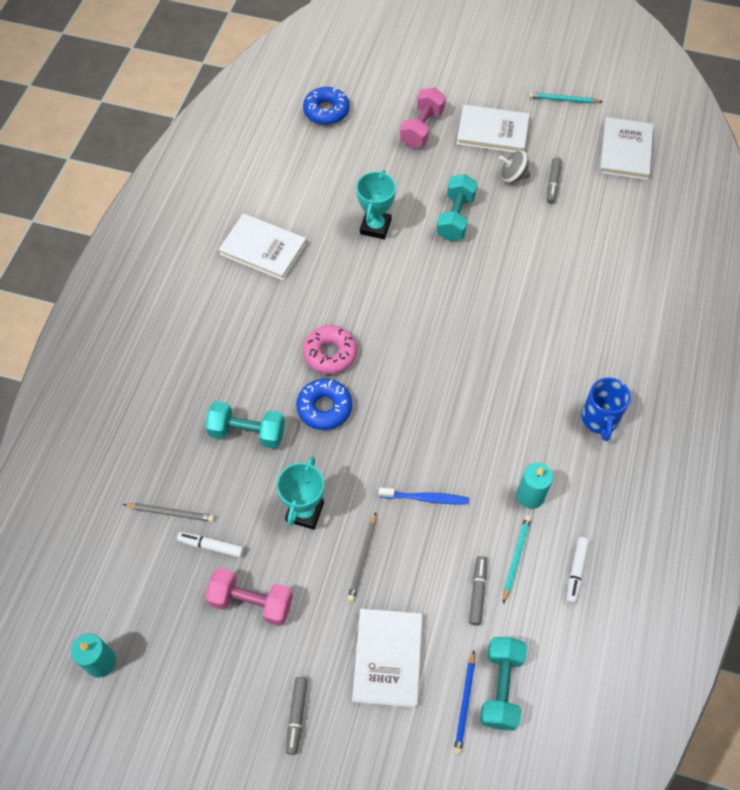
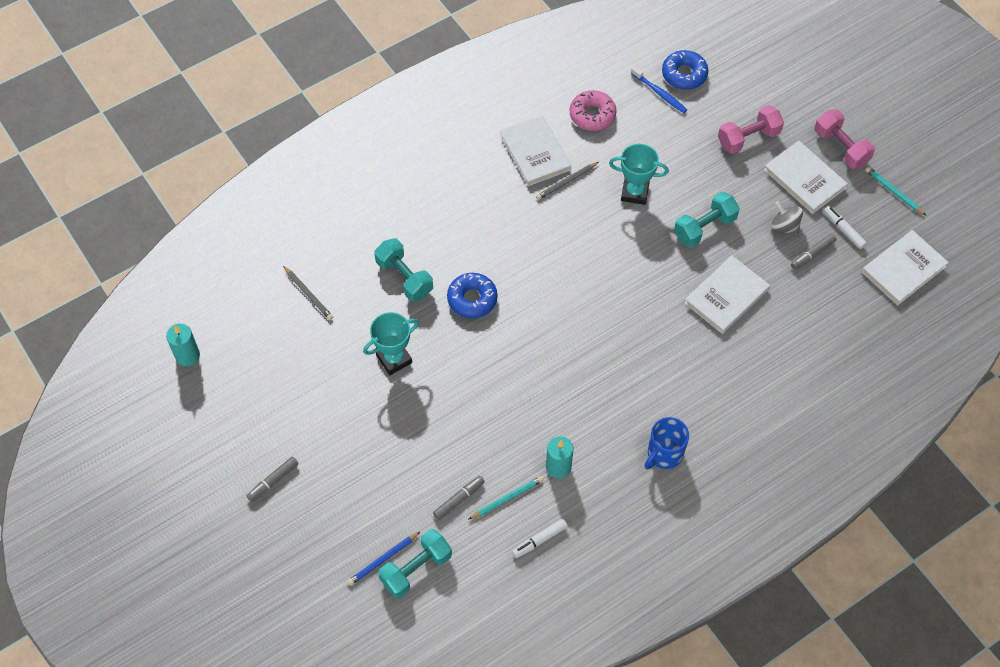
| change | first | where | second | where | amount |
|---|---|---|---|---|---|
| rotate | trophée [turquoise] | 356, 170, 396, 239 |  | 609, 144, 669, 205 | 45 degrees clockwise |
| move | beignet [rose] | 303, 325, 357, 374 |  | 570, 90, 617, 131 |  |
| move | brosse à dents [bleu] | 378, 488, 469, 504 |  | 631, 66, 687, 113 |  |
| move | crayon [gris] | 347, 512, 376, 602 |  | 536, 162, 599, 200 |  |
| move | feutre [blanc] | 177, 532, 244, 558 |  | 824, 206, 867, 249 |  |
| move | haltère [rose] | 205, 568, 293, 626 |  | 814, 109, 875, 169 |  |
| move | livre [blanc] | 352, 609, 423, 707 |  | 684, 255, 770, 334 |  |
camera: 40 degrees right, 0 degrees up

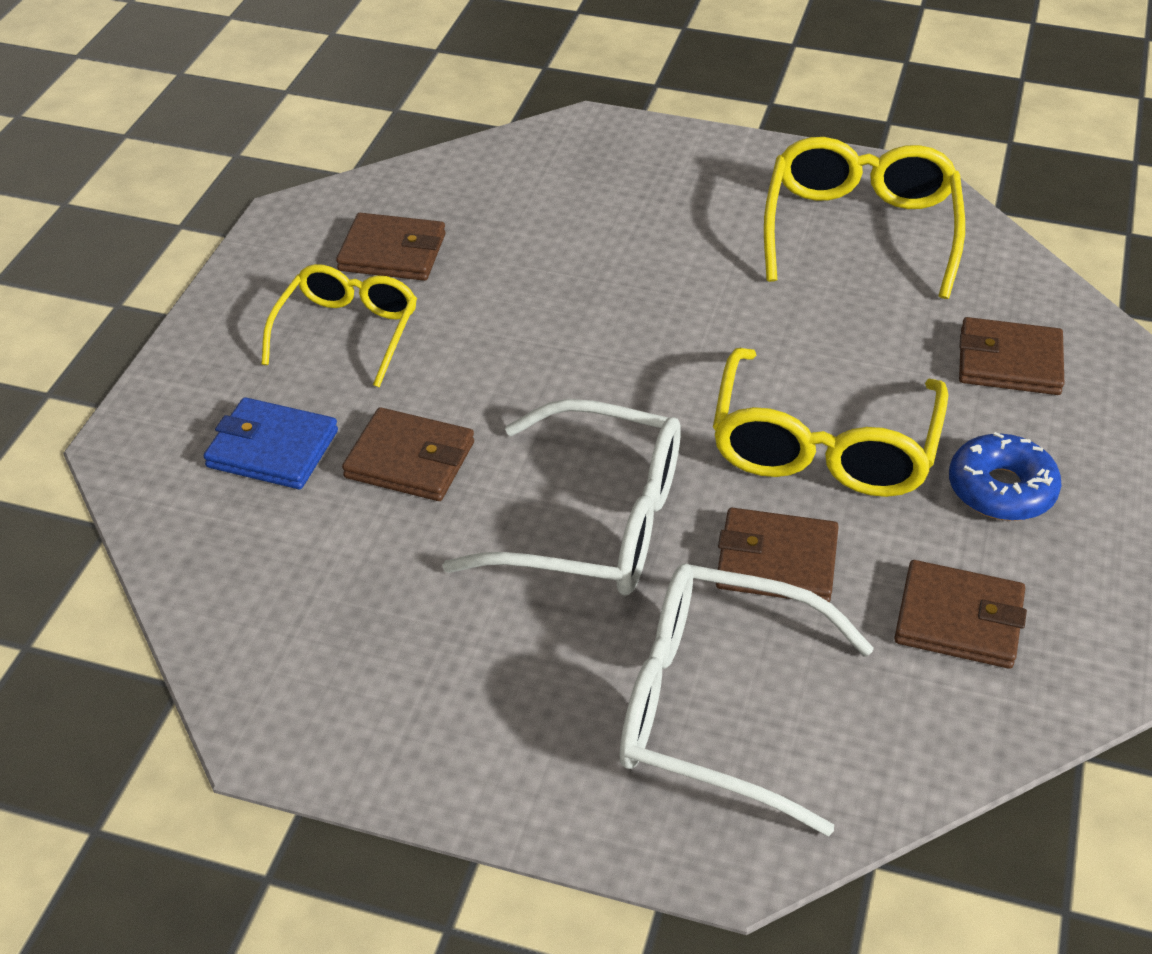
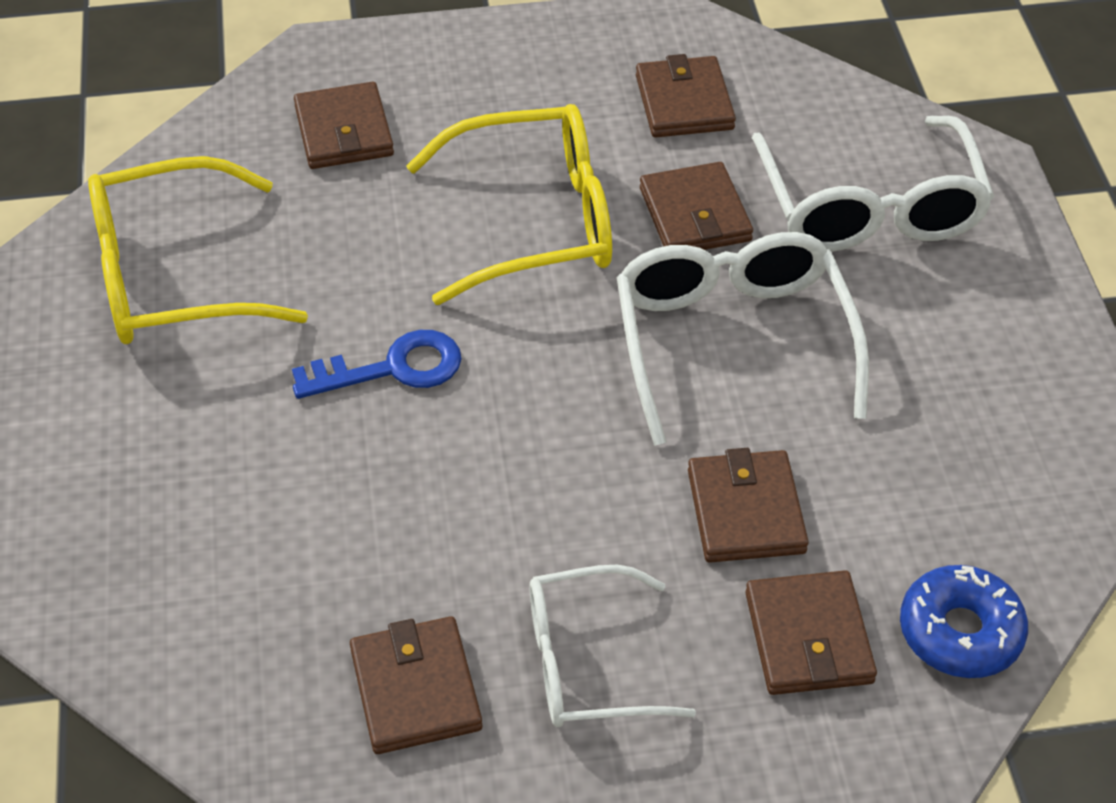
| change | first | where | second | where | amount |
|---|---|---|---|---|---|
| recolor | lunettes [jaune] | 261, 264, 417, 387 | lunettes [blanc] | 529, 565, 696, 727 |  |
| recolor | portefeuille [bleu] | 204, 397, 338, 489 | portefeuille [marron] | 745, 570, 877, 695 |  |
| move | beignet [bleu] | 949, 432, 1062, 521 |  | 900, 565, 1028, 678 |  |
| insert |  |  | clé [bleu] | 292, 330, 462, 399 |  |
camera: 115 degrees left, 5 degrees up

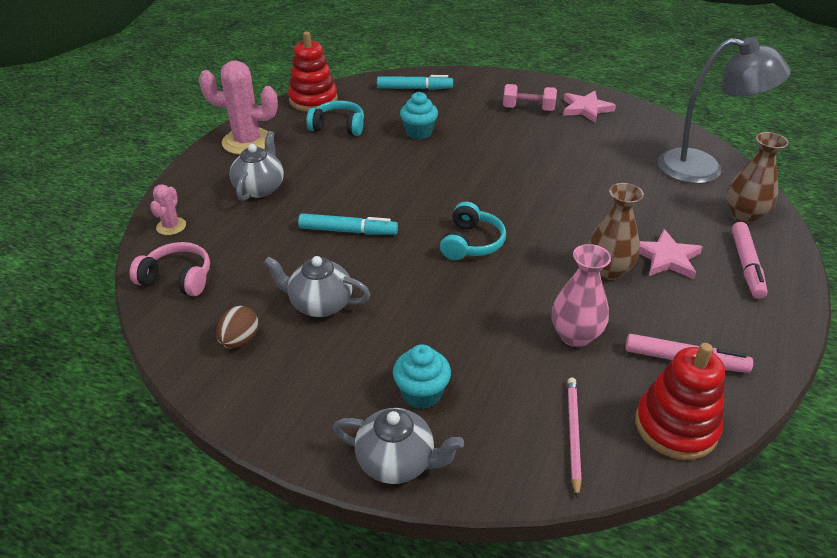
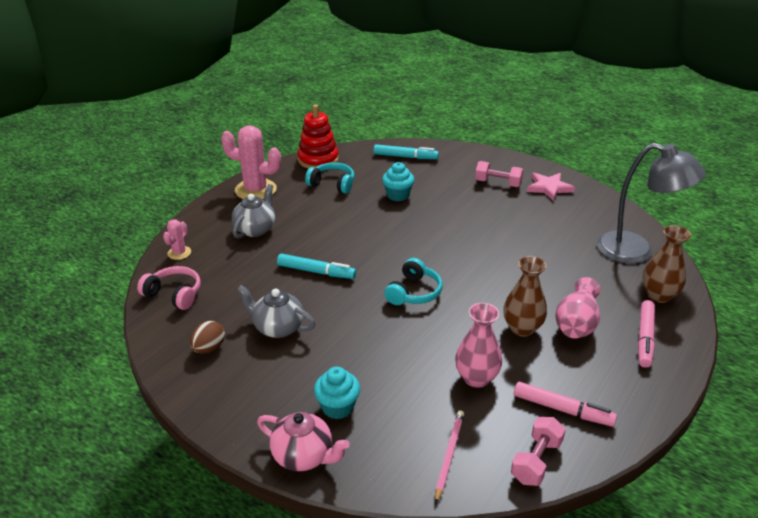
| change | first | where | second | where | amount |
|---|---|---|---|---|---|
| replace | étoile [rose] | 640, 229, 703, 279 | vase [rose] | 555, 277, 600, 338 |  |
| replace | jouet à empiler [rouge] | 635, 343, 725, 460 | haltère [rose] | 511, 417, 566, 486 |  |
| recolor | théière [gris] | 333, 408, 464, 484 | théière [rose] | 257, 412, 350, 471 |  |
camera: 10 degrees right, 5 degrees down

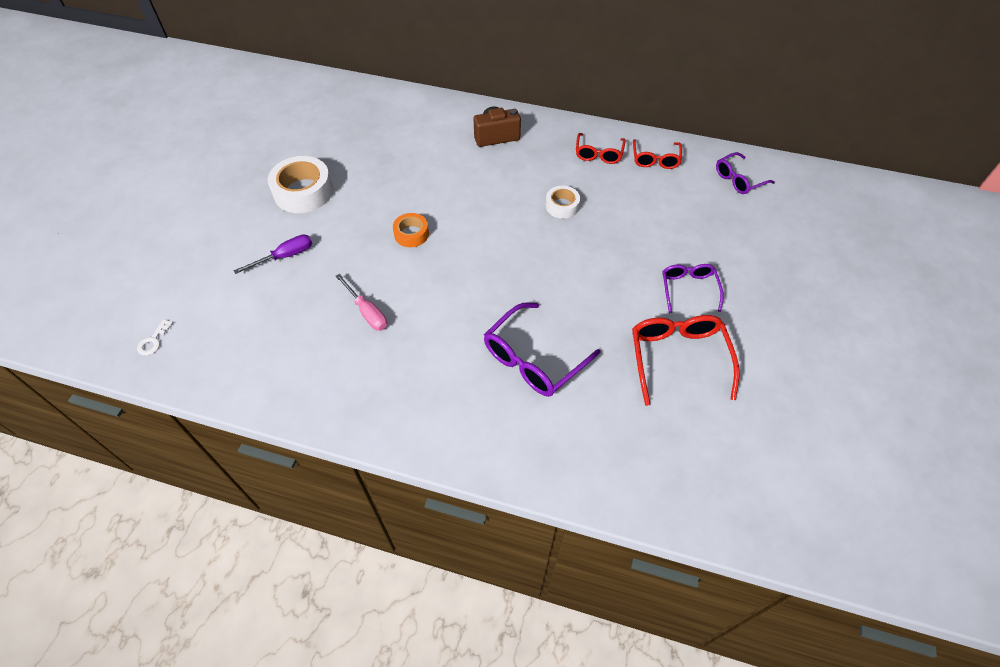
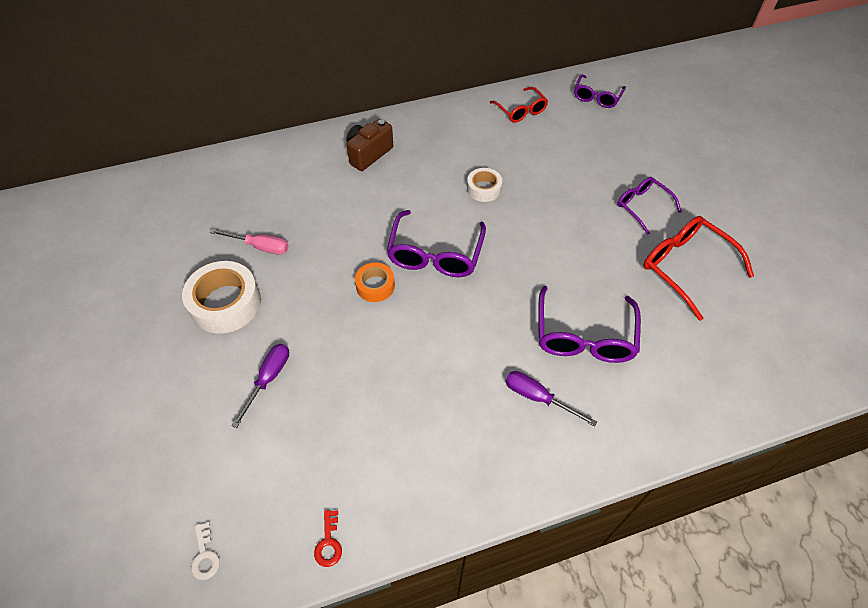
| change | first | where | second | where | amount |
|---|---|---|---|---|---|
| delete | lunettes [rouge] | 576, 133, 626, 164 |  |  |  |
| move | tournevis [rose] | 335, 274, 387, 331 |  | 209, 229, 288, 255 |  |
| insert |  |  | lunettes [violet] | 387, 210, 486, 277 |  |
| insert |  |  | tournevis [violet] | 506, 371, 597, 427 |  |
| insert |  |  | clé [rouge] | 314, 510, 342, 567 |  |
camera: 35 degrees left, 0 degrees up

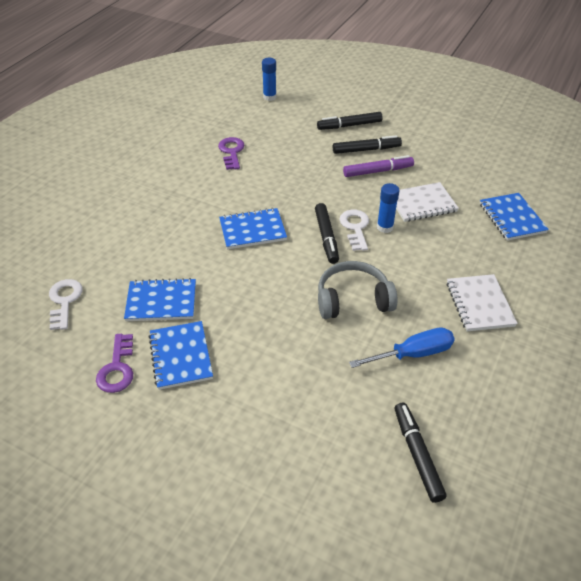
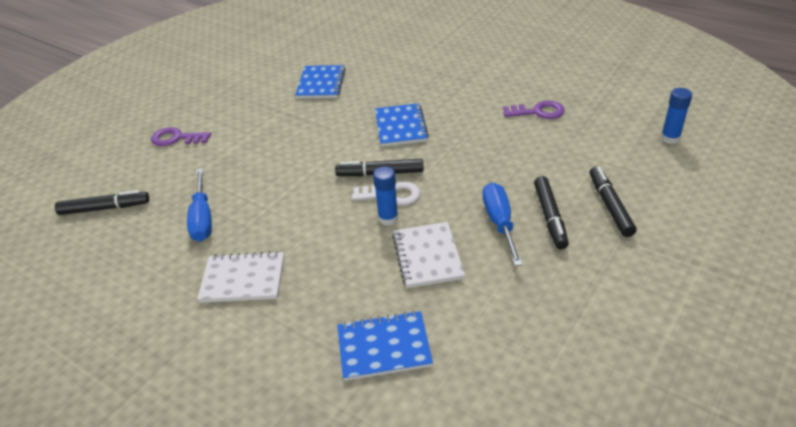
| change | first | where | second | where | amount |
|---|---|---|---|---|---|
| replace | feutre [violet] | 343, 155, 414, 177 | tournevis [bleu] | 483, 183, 523, 266 |  |
| delete | casque audio [gris] | 318, 261, 398, 319 |  |  |  |
| delete | clé [blanc] | 49, 279, 83, 330 |  |  |  |
| delete | carnet [bleu] | 149, 321, 213, 390 |  |  |  |
| move | clé [violet] | 96, 334, 133, 393 |  | 151, 127, 211, 146 |  |
camera: 100 degrees right, 5 degrees down

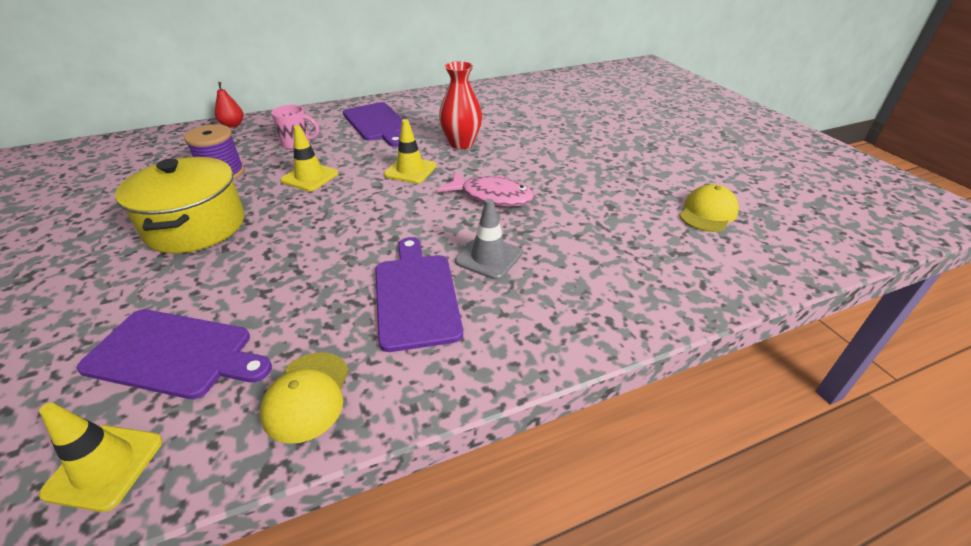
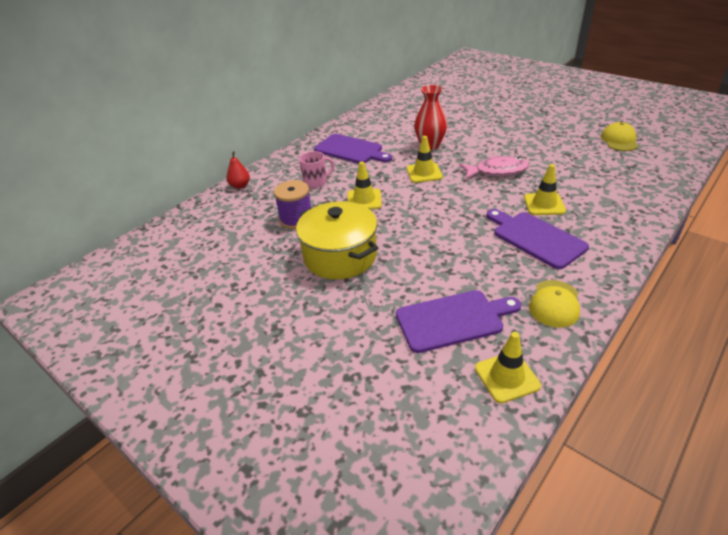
| change | first | where | second | where | amount |
|---|---|---|---|---|---|
| recolor | cône de chantier [gris] | 455, 199, 522, 280 | cône de chantier [jaune] | 524, 164, 566, 215 |  |
| rotate | casquette [jaune] | 260, 352, 349, 444 |  | 529, 280, 580, 328 | 45 degrees clockwise |
camera: 25 degrees left, 0 degrees up

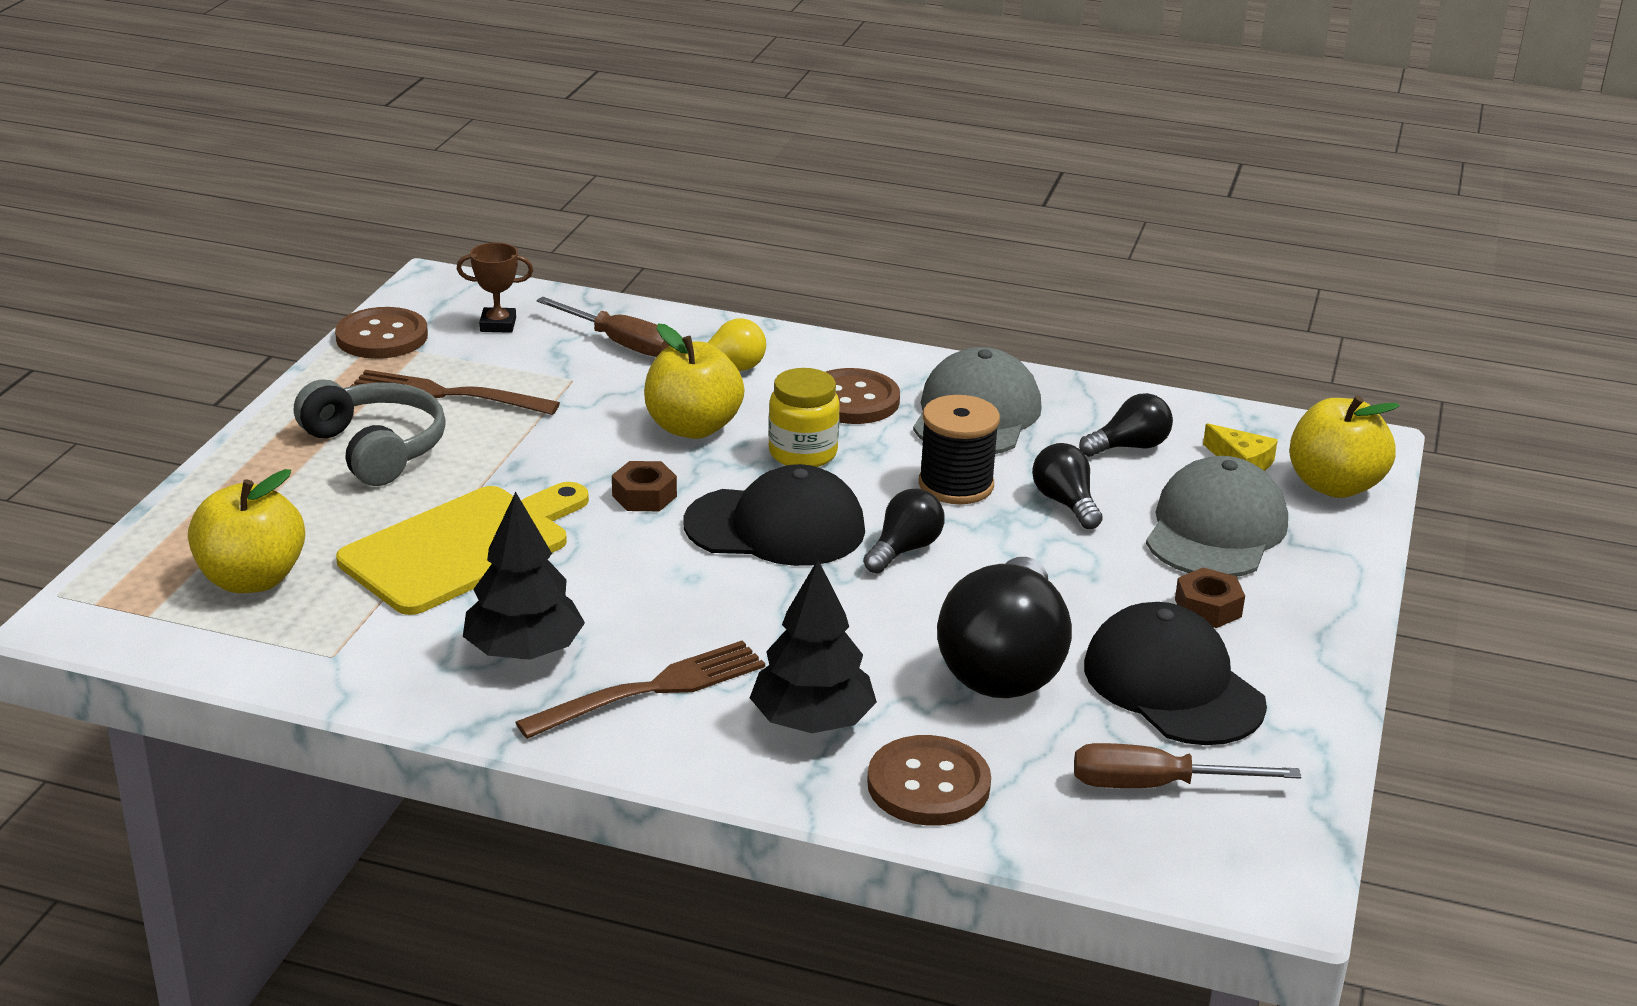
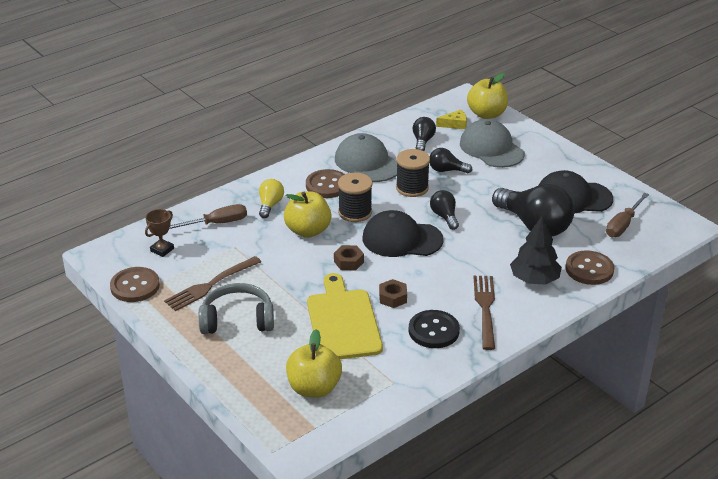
| change | first | where | second | where | amount |
|---|---|---|---|---|---|
| replace | bocal [jaune] | 768, 368, 840, 467 | bobine [noir] | 338, 173, 372, 222 |  |
| rotate | casquette [noir] | 683, 464, 865, 566 |  | 363, 210, 444, 257 | 120 degrees counterclockwise |
| replace | arbre [noir] | 463, 492, 585, 660 | bouton [noir] | 409, 310, 460, 348 |  |
| move | écrou [marron] | 1175, 568, 1245, 628 |  | 379, 279, 407, 308 |  |
camera: 55 degrees left, 5 degrees up

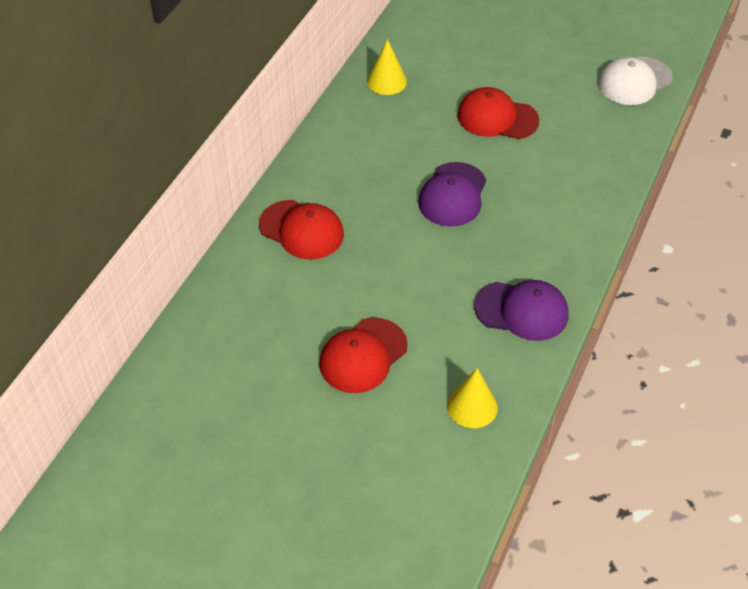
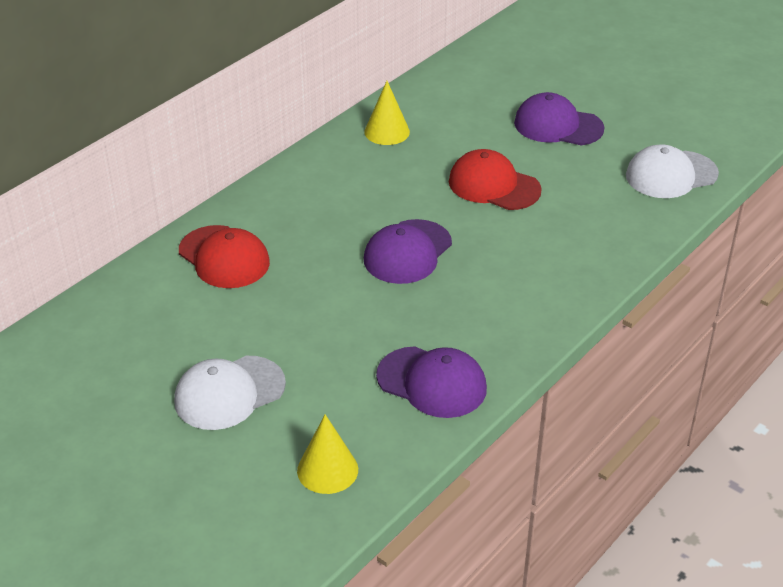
| change | first | where | second | where | amount |
|---|---|---|---|---|---|
| recolor | casquette [rouge] | 319, 318, 408, 393 | casquette [blanc] | 174, 356, 286, 430 |  |
| insert |  |  | casquette [violet] | 514, 92, 604, 145 |  |
camera: 15 degrees right, 10 degrees down

